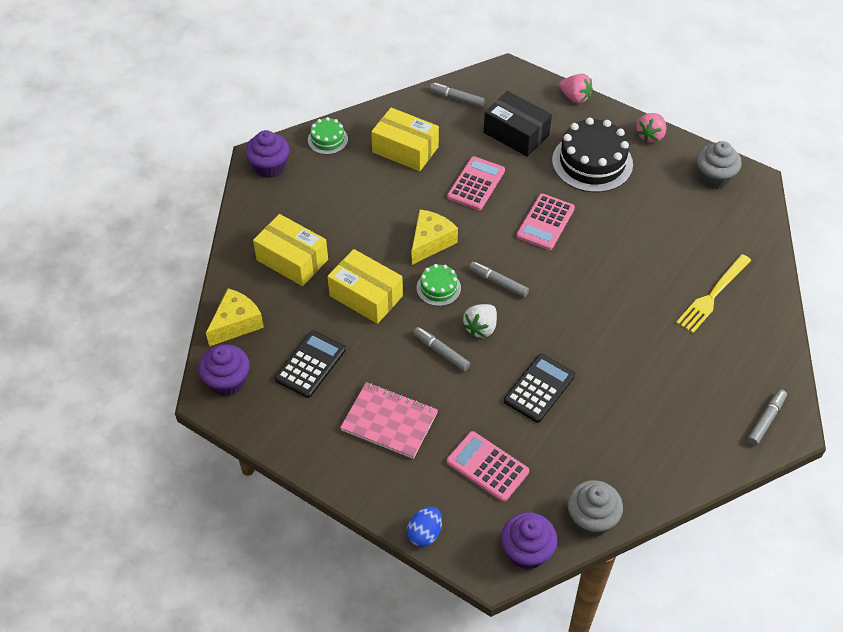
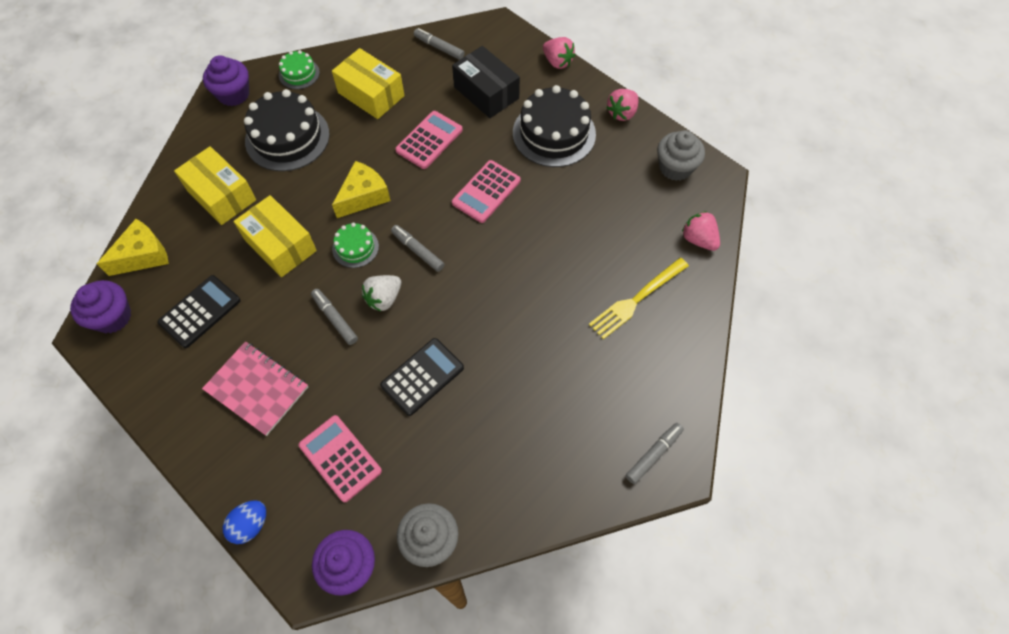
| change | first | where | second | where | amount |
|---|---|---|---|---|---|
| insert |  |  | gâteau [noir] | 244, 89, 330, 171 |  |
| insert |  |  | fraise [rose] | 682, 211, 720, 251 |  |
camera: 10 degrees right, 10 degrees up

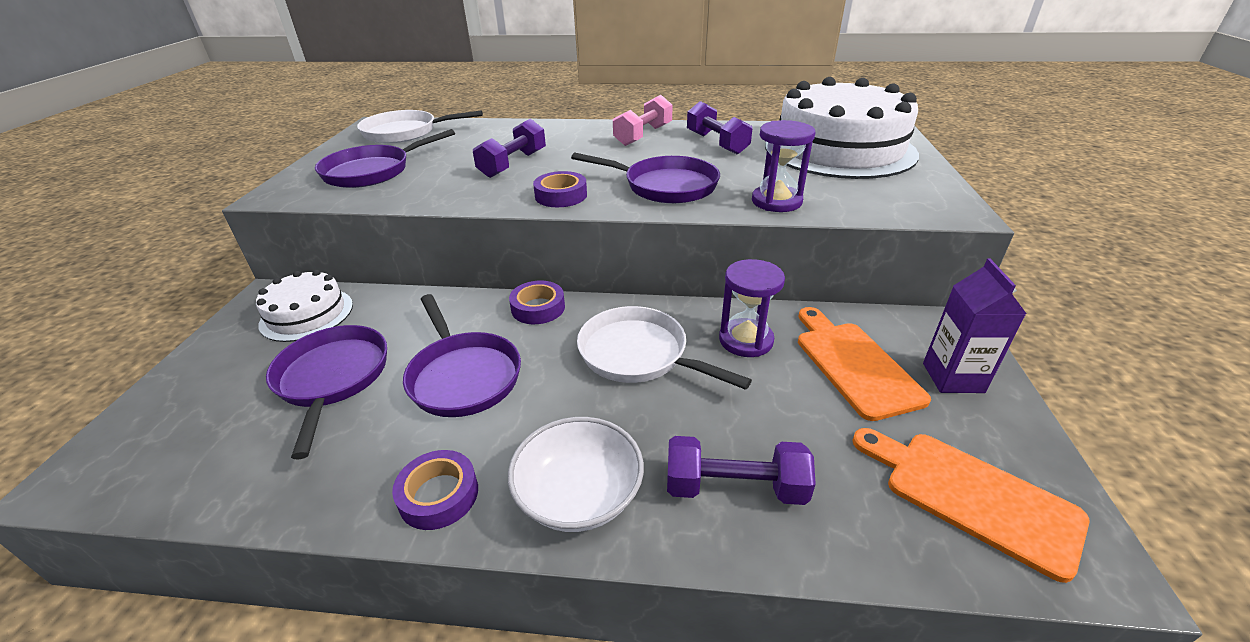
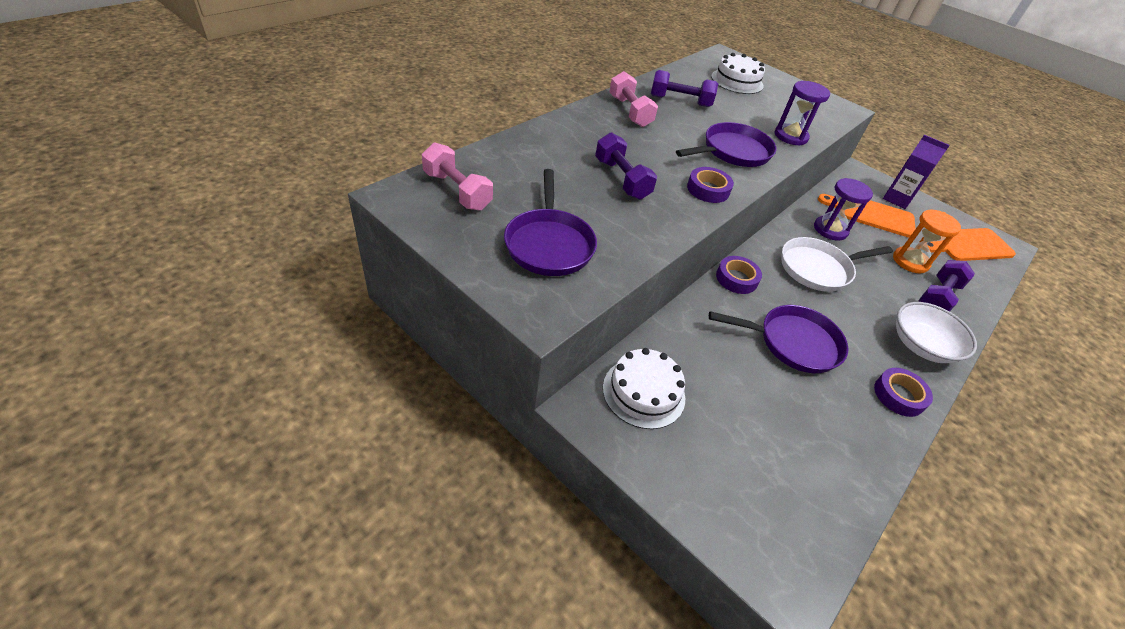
| change | first | where | second | where | amount |
|---|---|---|---|---|---|
| resize | gâteau [blanc] | 765, 77, 919, 179 |  | 711, 53, 765, 94 | x0.50 |
| replace | poêle [blanc] | 357, 110, 483, 143 | haltère [rose] | 422, 142, 493, 211 |  |
| delete | poêle [violet] | 266, 325, 387, 459 |  |  |  |
| insert |  |  | sablier [orange] | 893, 210, 961, 273 |  |
camera: 60 degrees left, 10 degrees up

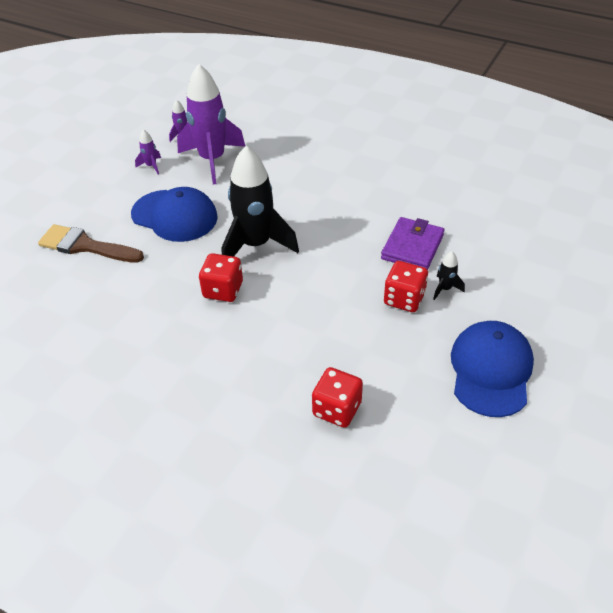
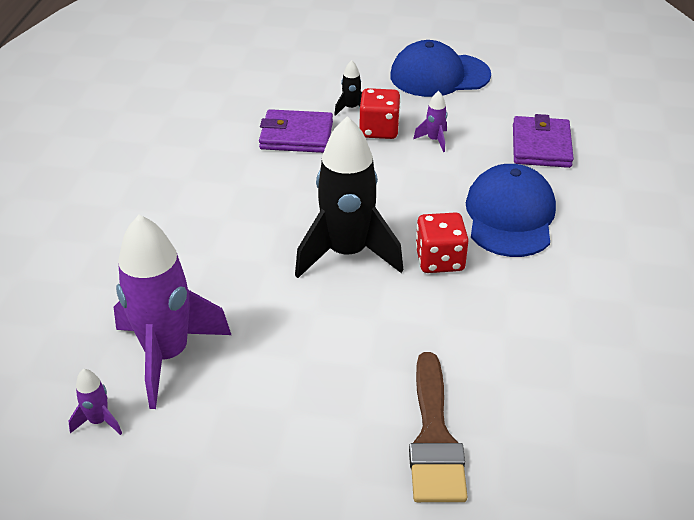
| change | first | where | second | where | amount |
|---|---|---|---|---|---|
| move | fusée [violet] | 135, 129, 161, 175 |  | 413, 91, 447, 152 |  |
| move | casquette [bleu] | 131, 187, 218, 242 |  | 466, 164, 556, 257 |  |
| replace | dé [rouge] | 312, 367, 363, 428 | portefeuille [violet] | 513, 114, 574, 168 |  |
camera: 110 degrees left, 5 degrees down

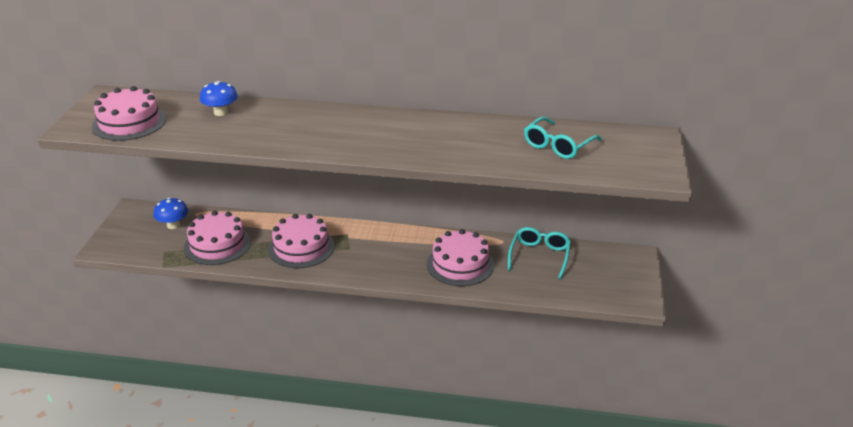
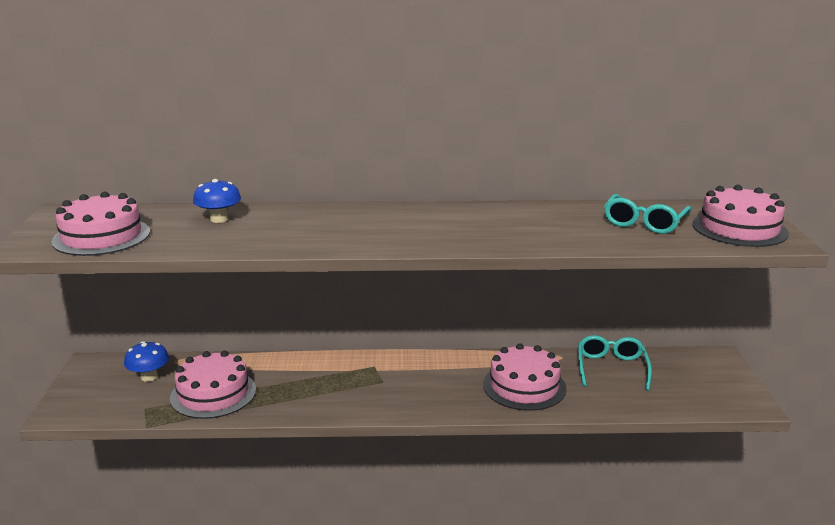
| change | first | where | second | where | amount |
|---|---|---|---|---|---|
| move | gâteau [rose] | 268, 214, 334, 268 |  | 692, 185, 789, 247 |  |
camera: 10 degrees left, 10 degrees down

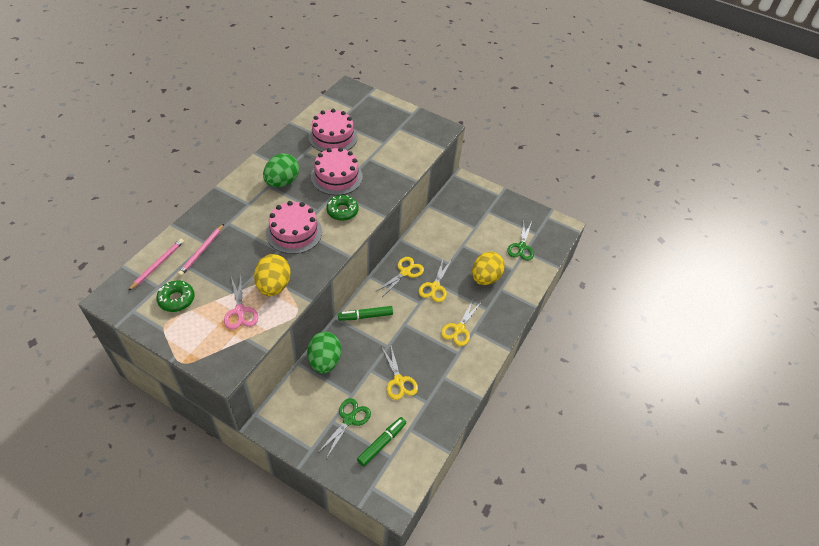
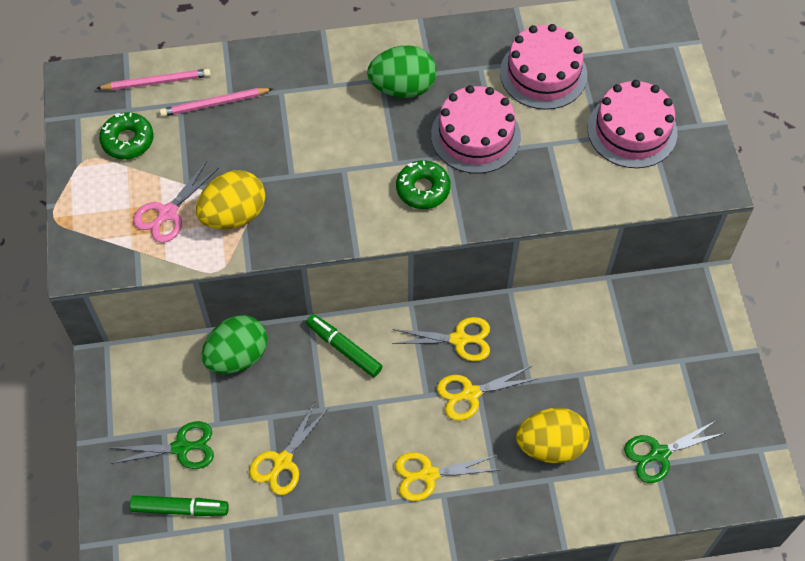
| change | first | where | second | where | amount |
|---|---|---|---|---|---|
| move | gâteau [rose] | 266, 201, 322, 254 |  | 588, 80, 677, 168 |  |
camera: 55 degrees right, 10 degrees up

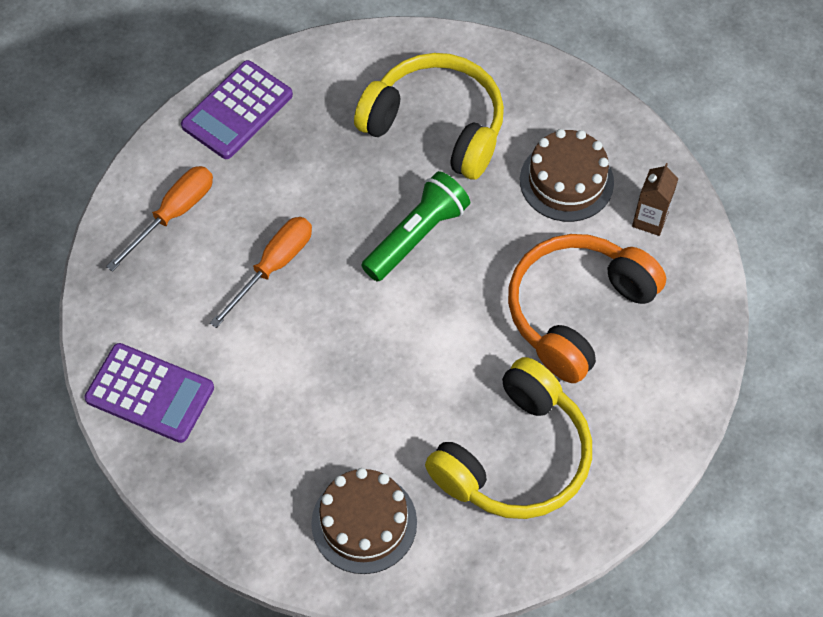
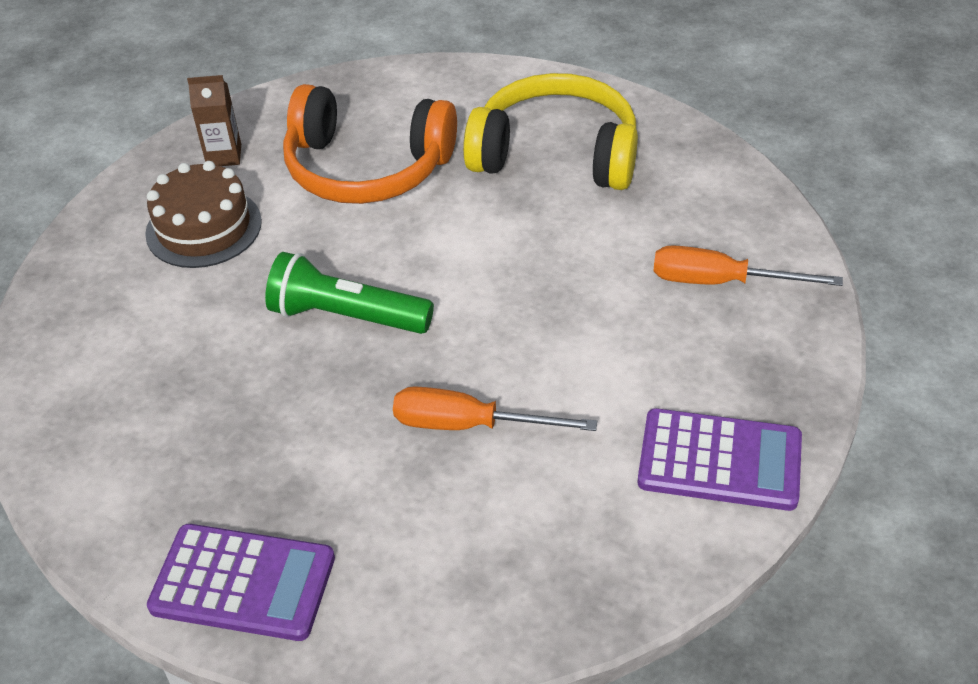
| change | first | where | second | where | amount |
|---|---|---|---|---|---|
| delete | casque audio [jaune] | 354, 53, 504, 180 |  |  |  |
| move | tournevis [orange] | 106, 166, 213, 272 |  | 653, 245, 843, 286 |  |
| rotate | calculatrice [violet] | 84, 343, 214, 443 |  | 638, 408, 802, 511 | 105 degrees clockwise |
| delete | gâteau [marron] | 311, 468, 417, 574 |  |  |  |
camera: 115 degrees left, 15 degrees down

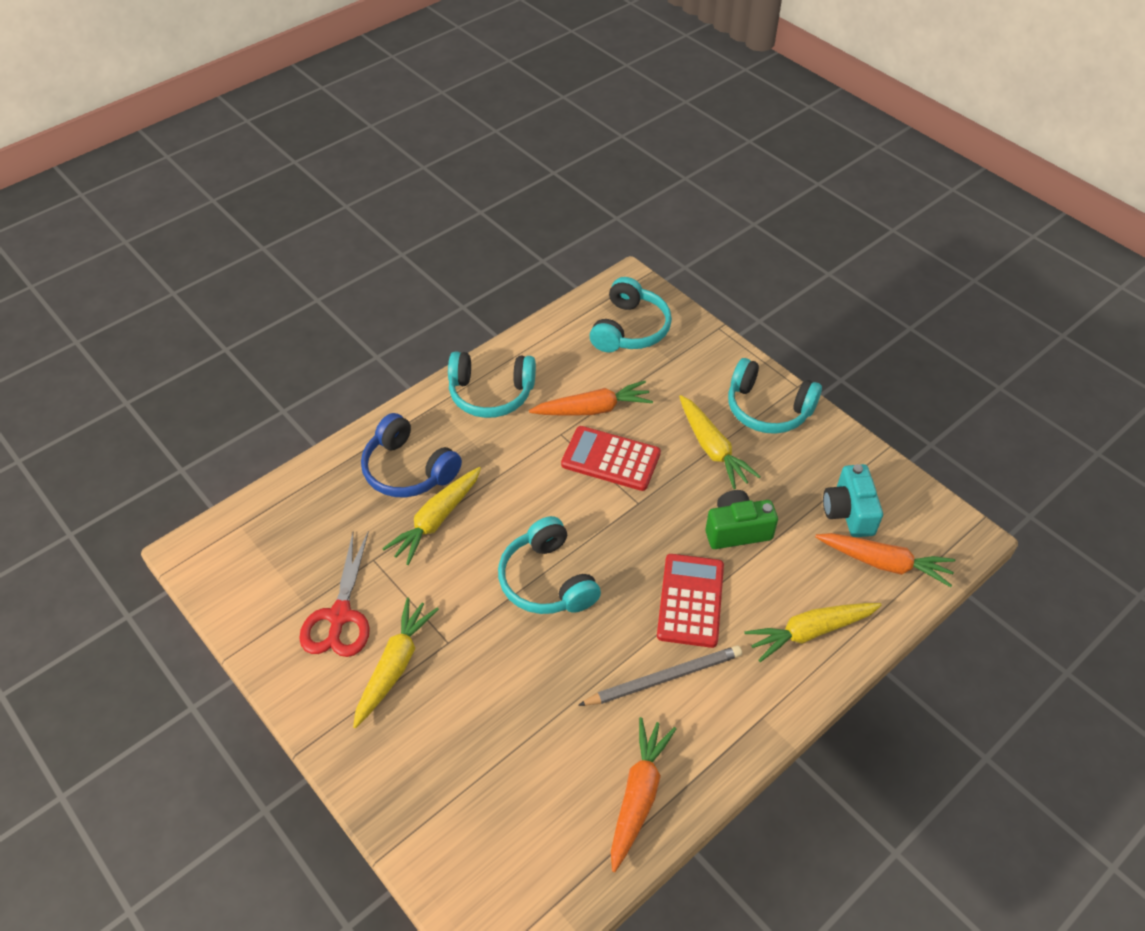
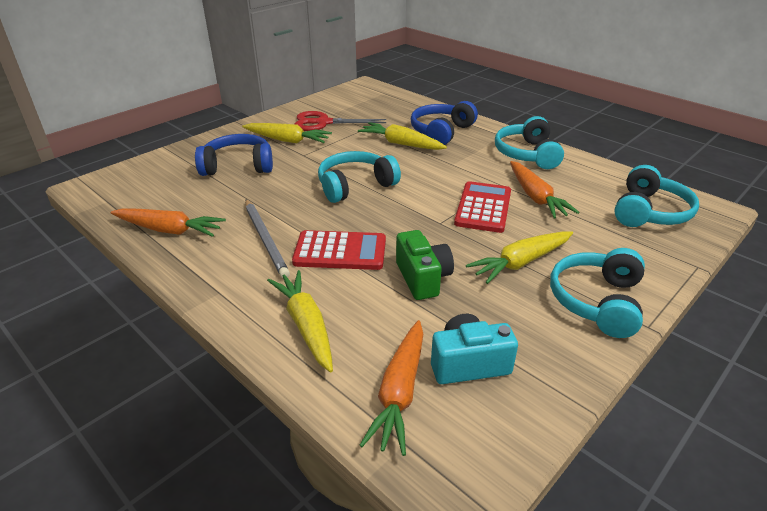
| change | first | where | second | where | amount |
|---|---|---|---|---|---|
| rotate | casque audio [turquoise] | 590, 277, 672, 352 |  | 614, 165, 699, 227 | 75 degrees counterclockwise |
| insert |  |  | casque audio [bleu] | 195, 134, 273, 176 |  |
camera: 85 degrees right, 15 degrees down

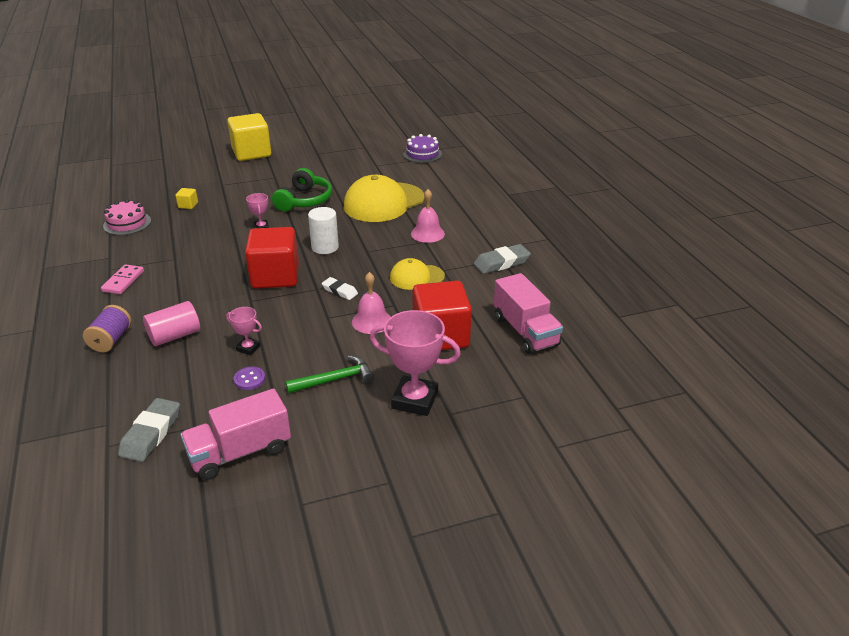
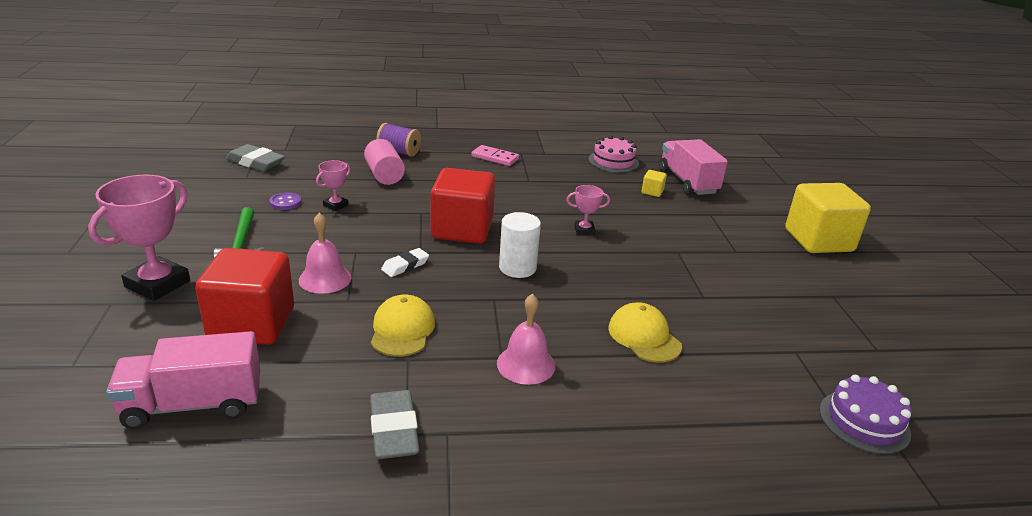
| change | first | where | second | where | amount |
|---|---|---|---|---|---|
| delete | casque audio [vert] | 272, 168, 332, 212 |  |  |  |
| resize | casquette [jaune] | 344, 175, 425, 222 |  | 608, 303, 682, 362 | x0.55 |
| move | camion [rose] | 180, 388, 291, 480 |  | 659, 139, 728, 195 |  |
camera: 100 degrees right, 5 degrees down

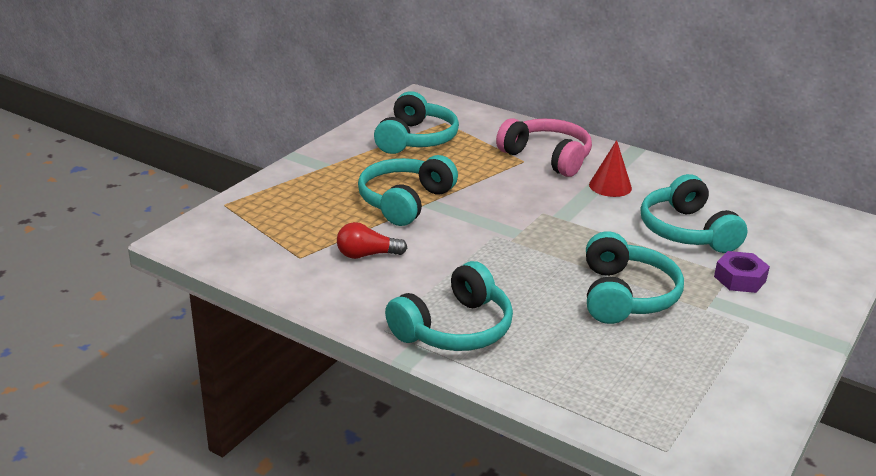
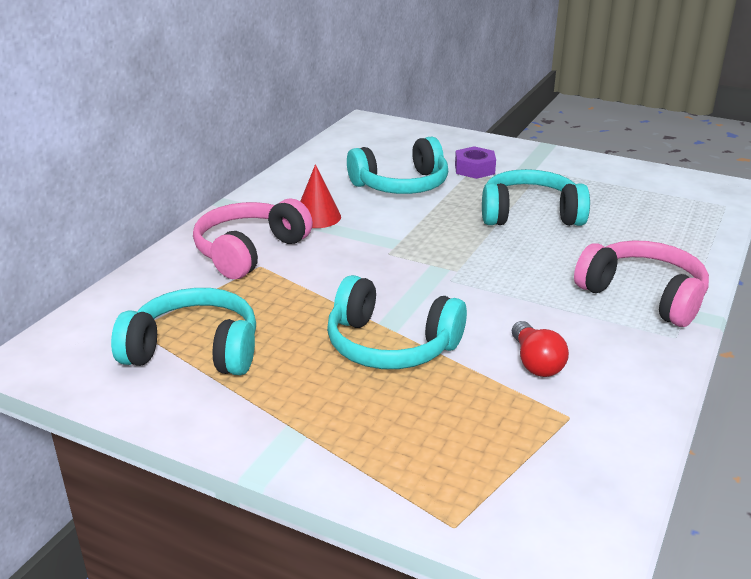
| change | first | where | second | where | amount |
|---|---|---|---|---|---|
| recolor | casque audio [turquoise] | 385, 261, 513, 351 | casque audio [rose] | 574, 240, 709, 327 |  |
camera: 95 degrees left, 0 degrees up

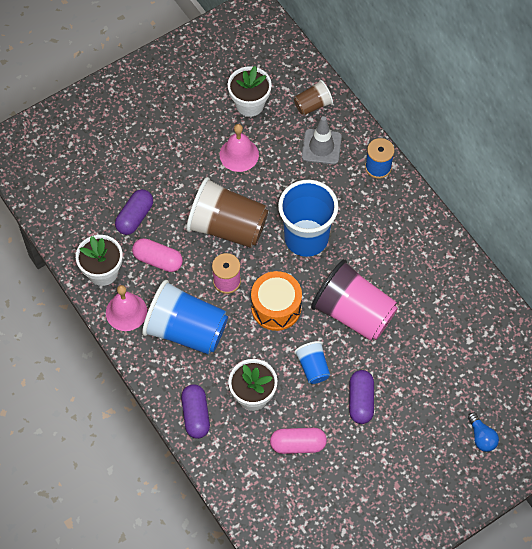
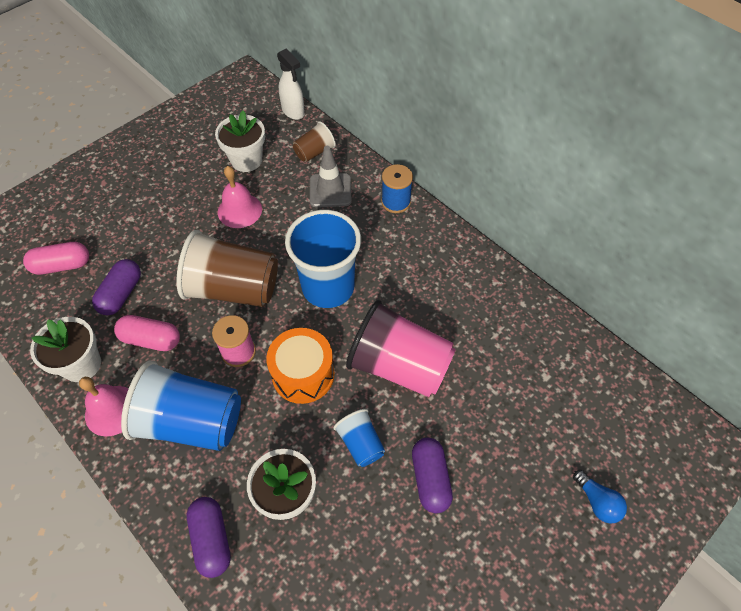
| change | first | where | second | where | amount |
|---|---|---|---|---|---|
| move | gélule [rose] | 270, 427, 327, 454 |  | 23, 242, 89, 275 |  |
| insert |  |  | vaporisateur [blanc] | 277, 48, 305, 120 |  |
camera: 10 degrees left, 5 degrees down

